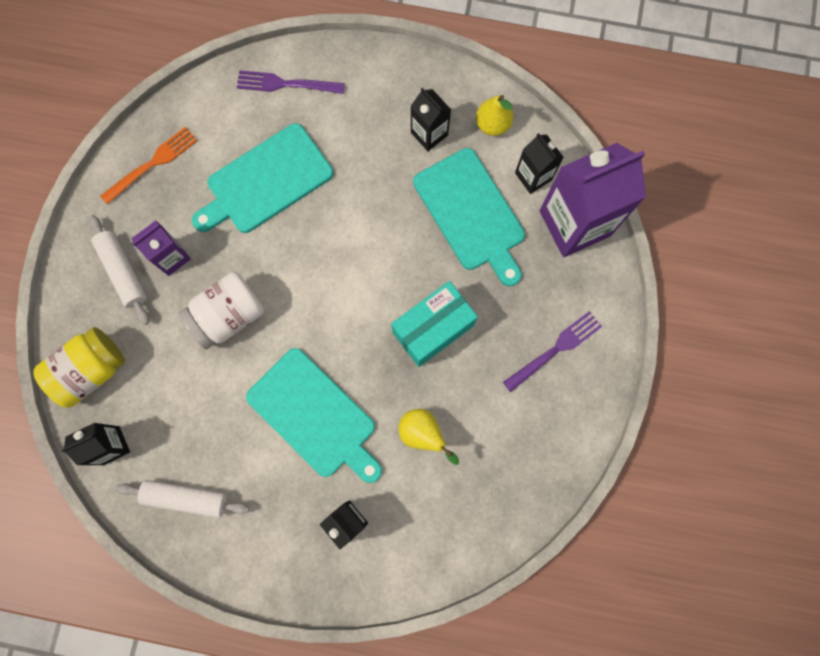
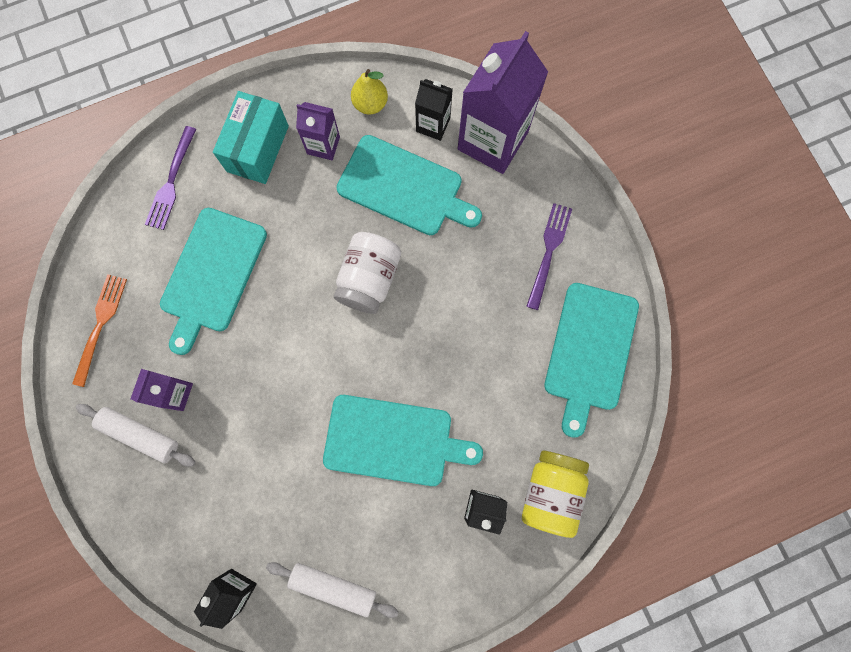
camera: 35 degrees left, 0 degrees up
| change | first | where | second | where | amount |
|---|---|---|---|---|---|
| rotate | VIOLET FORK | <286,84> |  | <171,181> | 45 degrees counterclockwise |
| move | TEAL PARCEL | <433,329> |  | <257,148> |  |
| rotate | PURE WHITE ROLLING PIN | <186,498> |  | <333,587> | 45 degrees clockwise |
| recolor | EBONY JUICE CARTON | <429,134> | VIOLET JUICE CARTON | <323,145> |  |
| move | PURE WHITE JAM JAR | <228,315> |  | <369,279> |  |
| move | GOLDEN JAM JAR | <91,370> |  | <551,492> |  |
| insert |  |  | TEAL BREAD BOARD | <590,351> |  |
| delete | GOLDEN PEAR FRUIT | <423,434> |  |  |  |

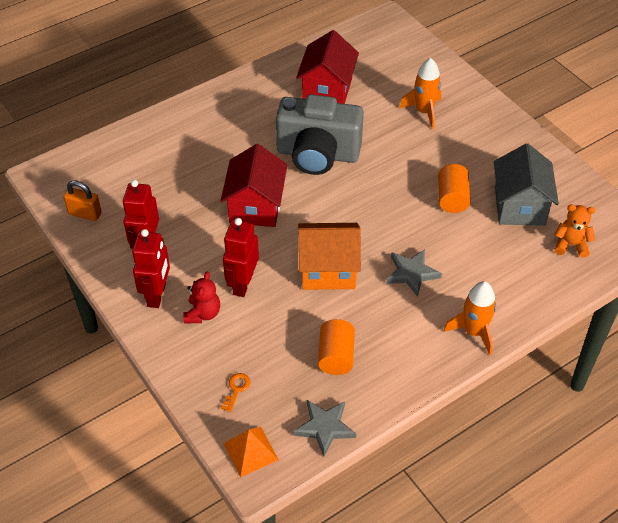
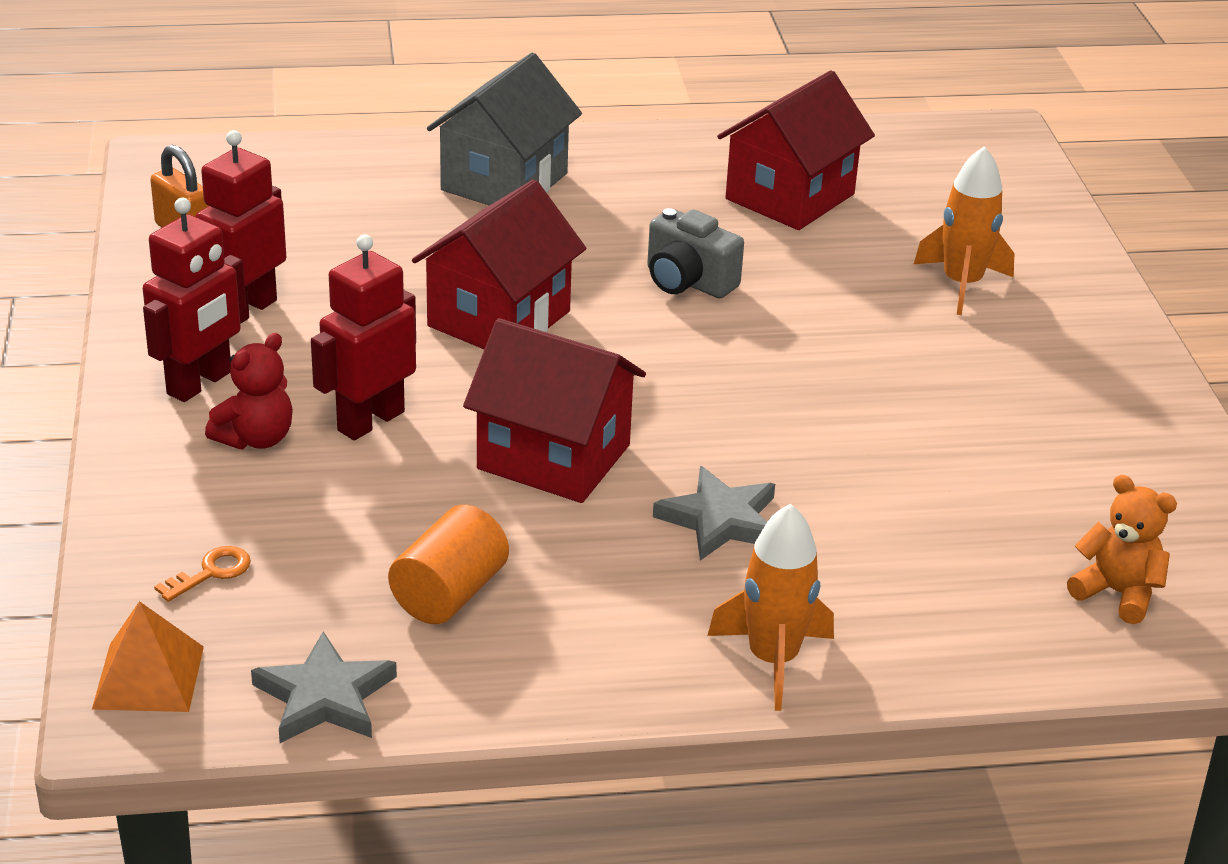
camera: 25 degrees right, 15 degrees down
| change | first | where | second | where | amount |
|---|---|---|---|---|---|
| move | GRAY HOUSE | <519,206> |  | <504,182> |  |
| recolor | BRIGHT ORANGE HOUSE | <328,270> | CRIMSON HOUSE | <553,457> |  |
| resize | GRAY COMPACT CAMERA | <317,154> |  | <688,282> | x0.52 |
| delete | BRIGHT ORANGE SOLID CYLINDER | <452,198> |  |  |  |

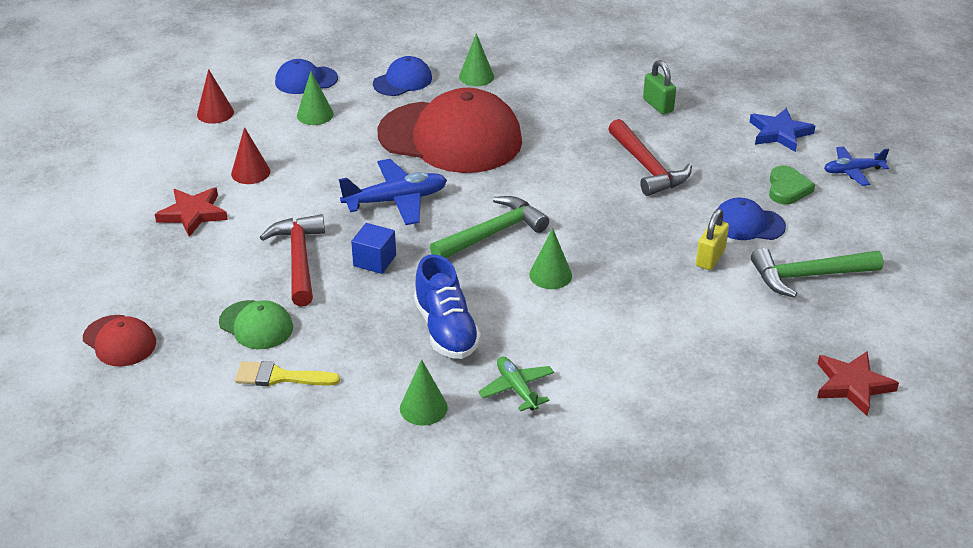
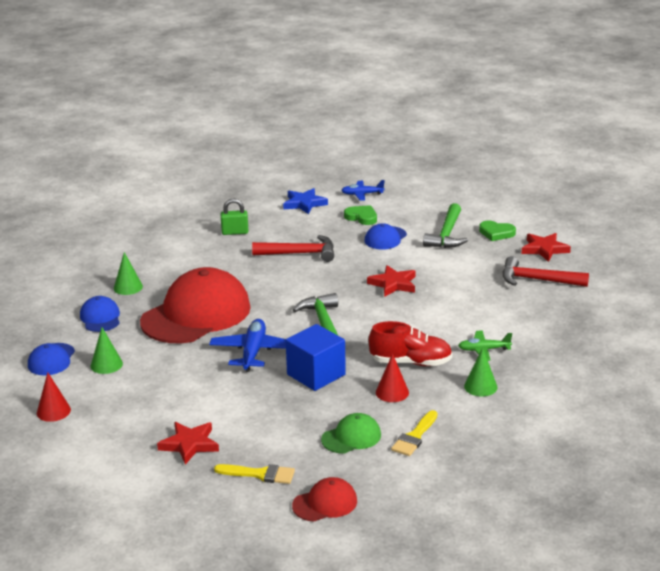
camera: 65 degrees left, 10 degrees down
| change | first | where | second | where | amount |
|---|---|---|---|---|---|
| insert |  |  | GOLDEN BRUSH | <259,474> |  |
| resize | COBALT CUBE | <374,260> |  | <316,374> | x1.68 |
| rotate | COBALT PLANE | <853,171> |  | <362,194> | 75 degrees clockwise |
| insert |  |  | CRIMSON STAR | <393,284> |  |
| recolor | COBALT SHOE | <446,330> | CRIMSON SHOE | <411,362> |  |
| move | CRIMSON SOLID CONE | <250,172> |  | <392,392> |  |
| insert |  |  | LEAF-GREEN LOVE HEART | <496,233> |  |
| move | CRIMSON HAMMER | <299,259> |  | <537,280> |  |
| delete | LEAF-GREEN SOLID CONE | <550,275> |  |  |  |
| delete | GOLDEN PADLOCK | <710,258> |  |  |  |

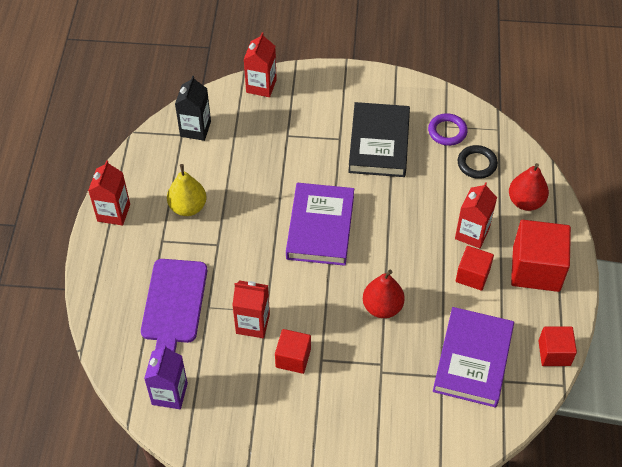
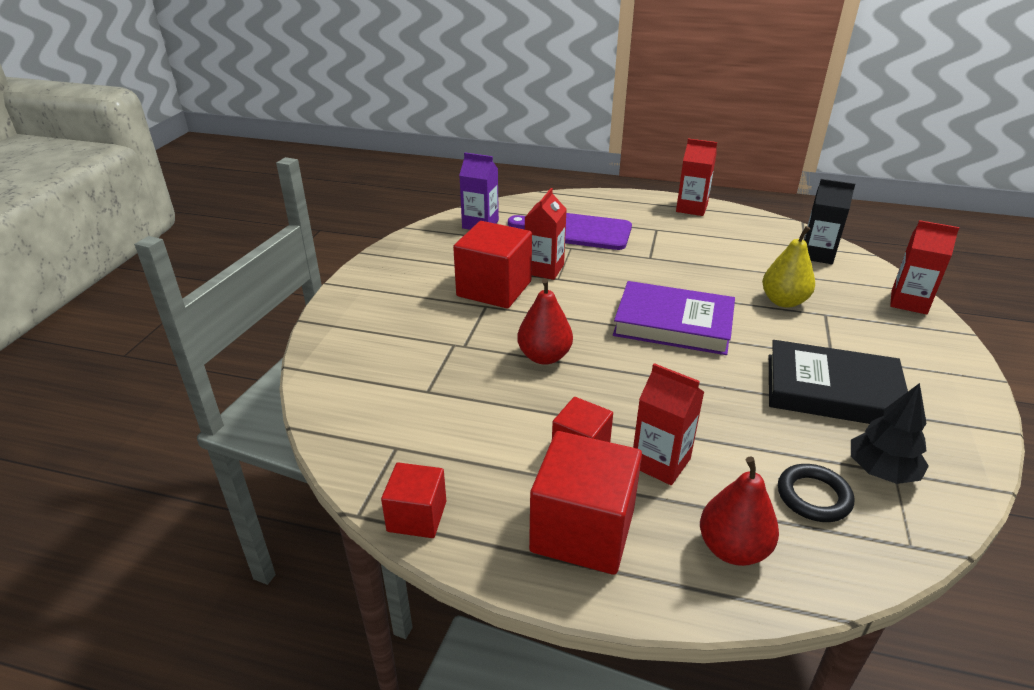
camera: 100 degrees right, 20 degrees down
| change | first | where | second | where | amount |
|---|---|---|---|---|---|
| resize | CRIMSON CUBE | <293,358> |  | <494,289> | x1.74 |
| move | GOLDEN PEAR FRUIT | <188,207> |  | <783,301> |  |
| replace | VIOLET TORUS | <447,131> | EBONY TOY TREE | <881,471> |  |
| delete | VIOLET HARDBACK | <472,359> |  |  |  |

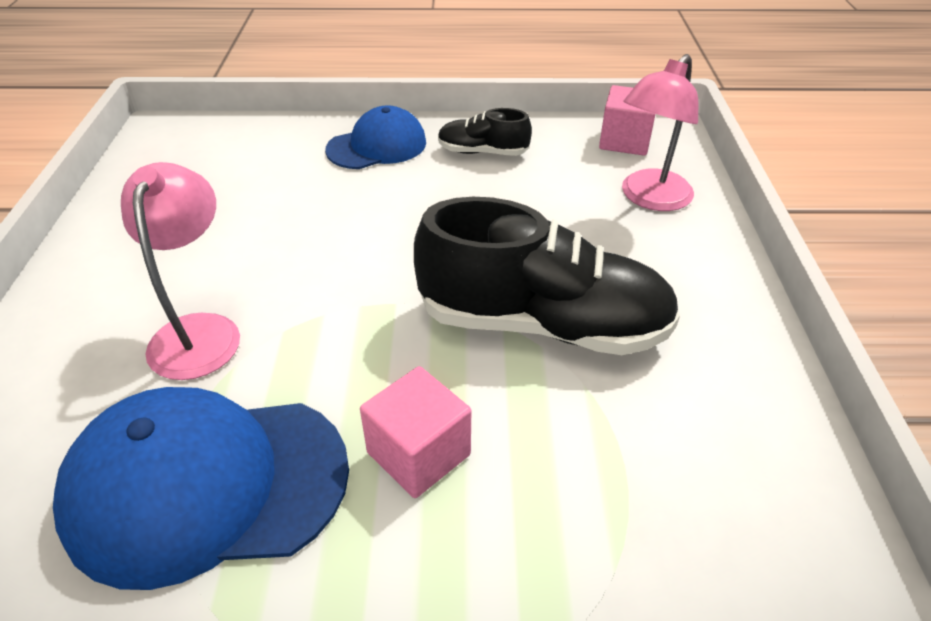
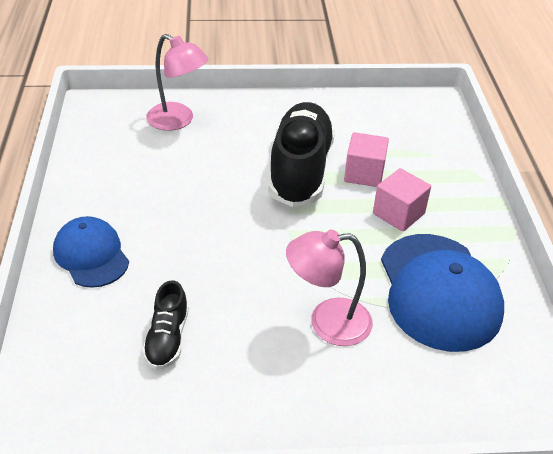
camera: 95 degrees left, 0 degrees up
| change | first | where | second | where | amount |
|---|---|---|---|---|---|
| move | EBONY SHOE | <482,152> |  | <167,338> |  |
| move | PINK CUBE | <624,141> |  | <364,174> |  |

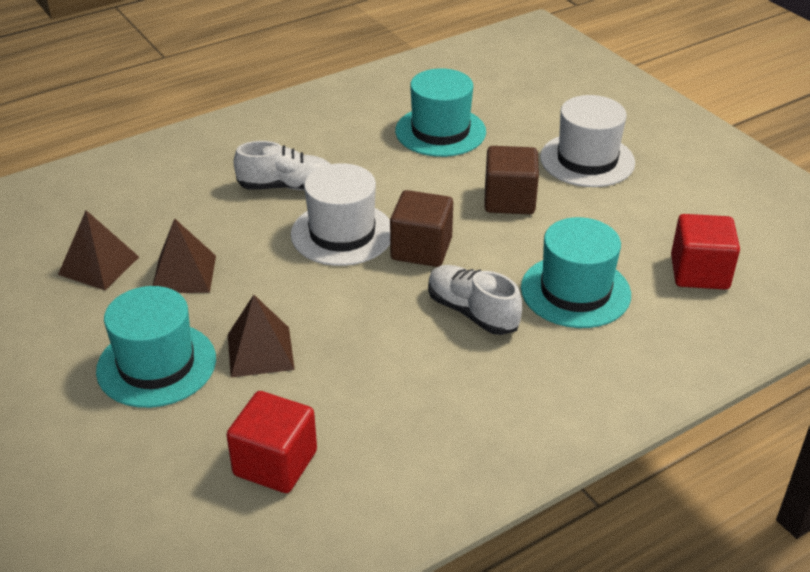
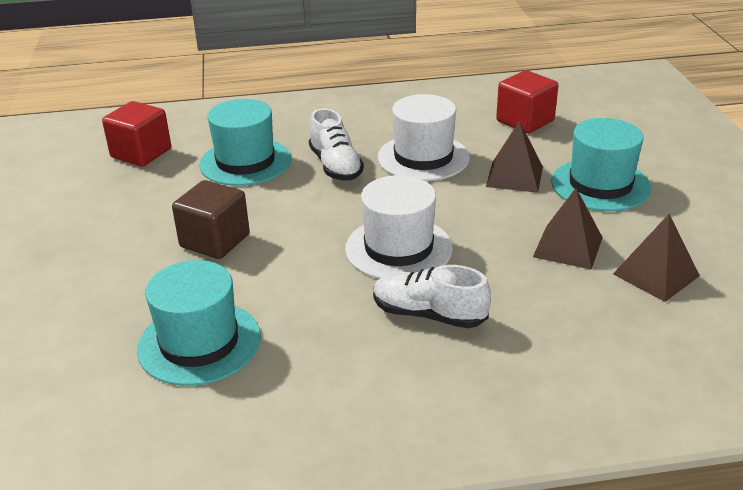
camera: 155 degrees left, 5 degrees down
| change | first | where | second | where | amount |
|---|---|---|---|---|---|
| move | PURE WHITE TALL HAT | <587,160> |  | <423,157> |  |
| delete | RUSSET CUBE | <421,249> |  |  |  |

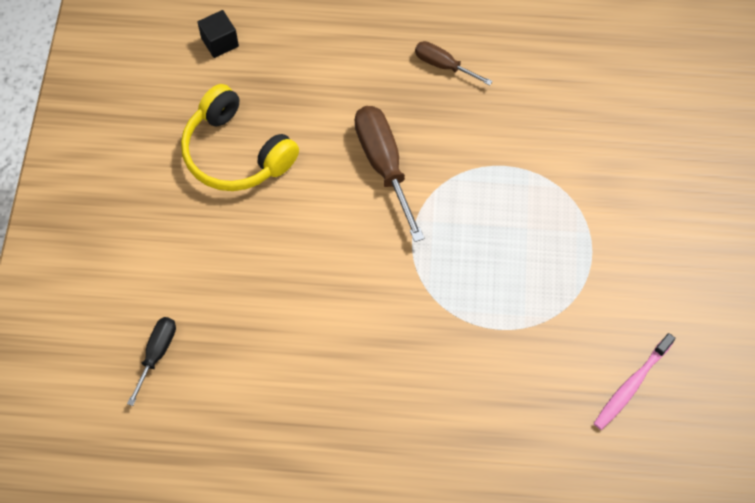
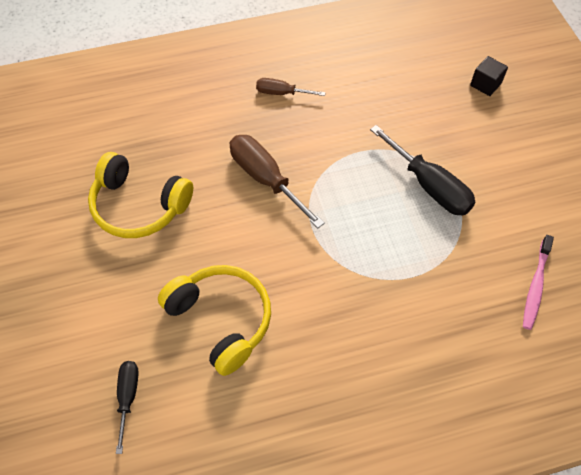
camera: 20 degrees left, 5 degrees down
| change | first | where | second | where | amount |
|---|---|---|---|---|---|
| insert |  |  | GOLDEN OVER-EAR HEADPHONES | <221,320> |  |
| insert |  |  | EBONY HAND SCREWDRIVER | <429,186> |  |
| move | EBONY CUBE | <220,42> |  | <485,84> |  |

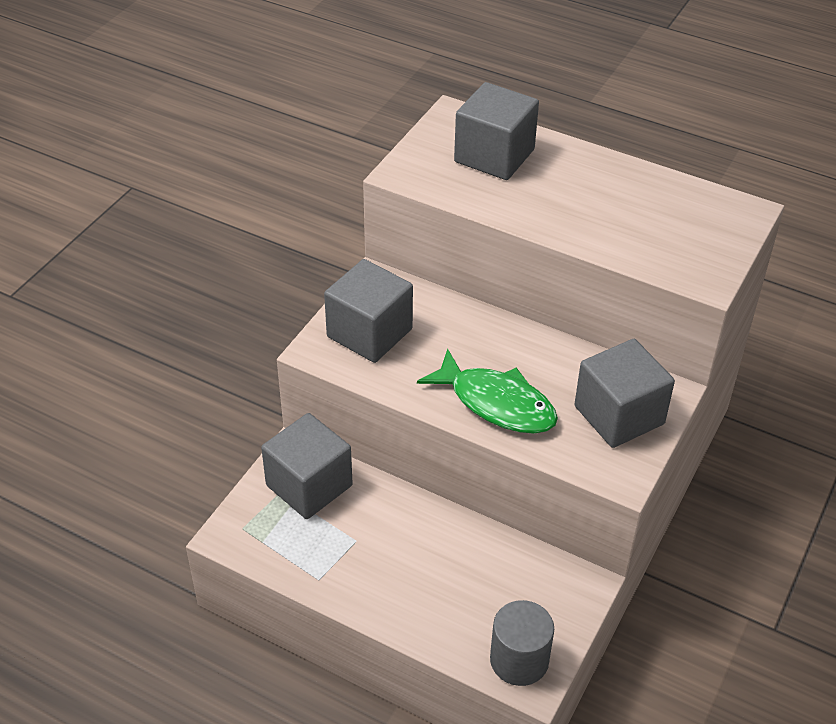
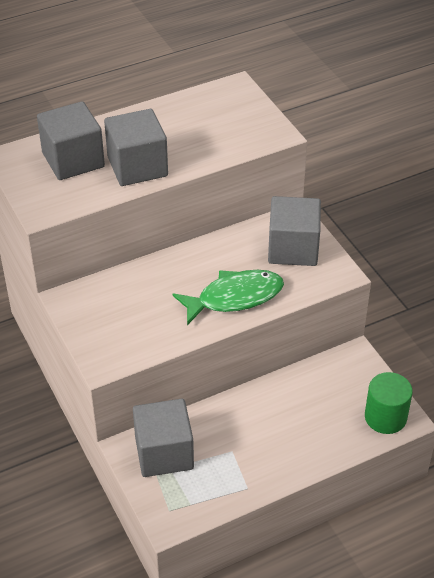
camera: 55 degrees left, 0 degrees up
| change | first | where | second | where | amount |
|---|---|---|---|---|---|
| move | GRAY CUBE | <369,333> |  | <137,166> |  |
| recolor | GRAY SOLID CYLINDER | <519,660> | LEAF-GREEN SOLID CYLINDER | <385,417> |  |

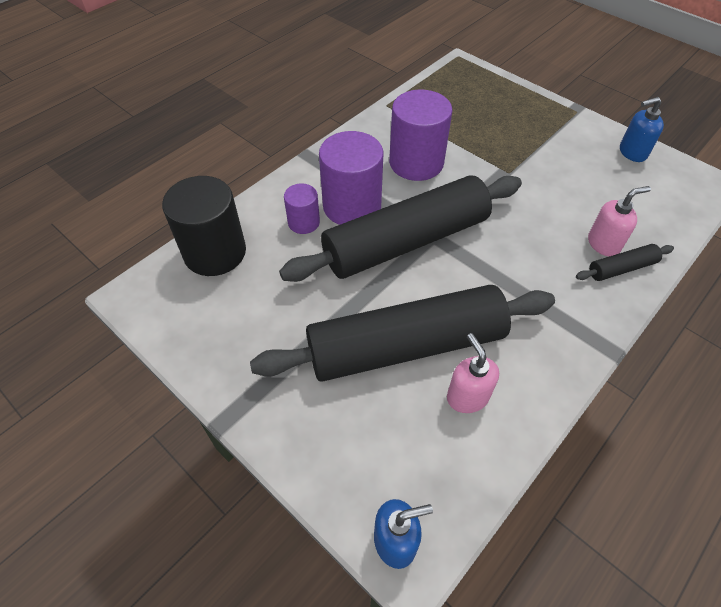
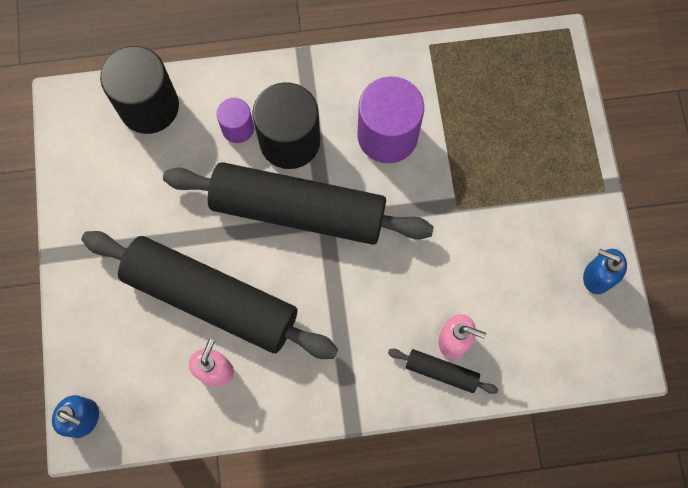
camera: 40 degrees right, 20 degrees up
| change | first | where | second | where | amount |
|---|---|---|---|---|---|
| recolor | VIOLET SOLID CYLINDER | <352,206> | EBONY SOLID CYLINDER | <290,141> |  |

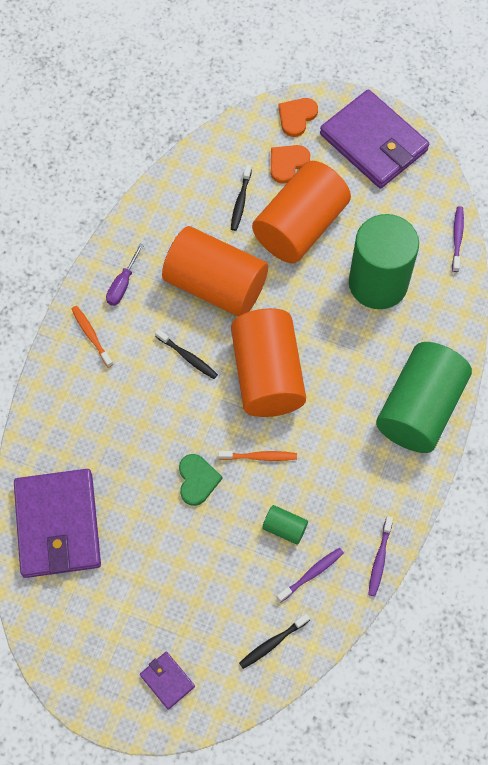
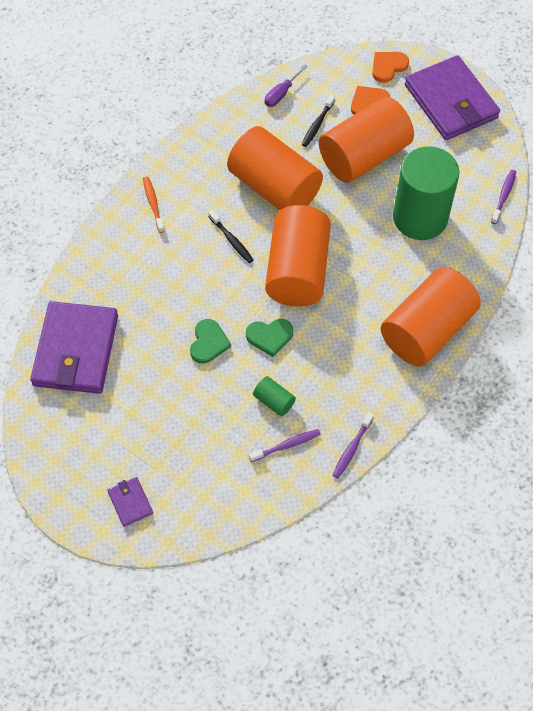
camera: 15 degrees right, 5 degrees down
| change | first | where | second | where | amount |
|---|---|---|---|---|---|
| replace | BRIGHT ORANGE DENTAL BRUSH | <259,457> | LEAF-GREEN LOVE HEART | <269,336> |  |
| move | VIOLET HAND SCREWDRIVER | <122,284> |  | <281,93> |  |
| recolor | LEAF-GREEN SOLID CYLINDER | <420,408> | BRIGHT ORANGE SOLID CYLINDER | <427,330> |  |
| delete | EBONY DENTAL BRUSH | <272,643> |  |  |  |

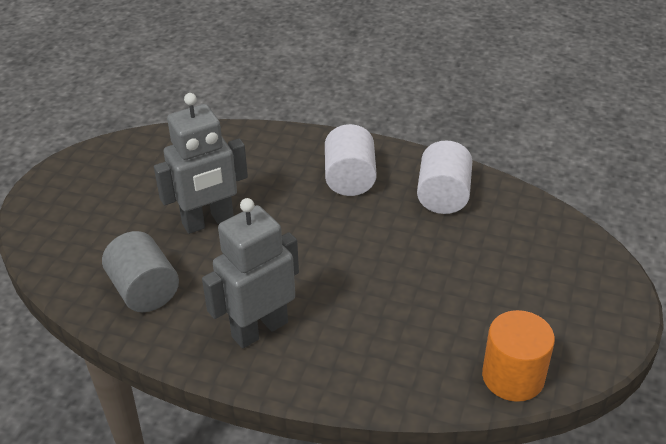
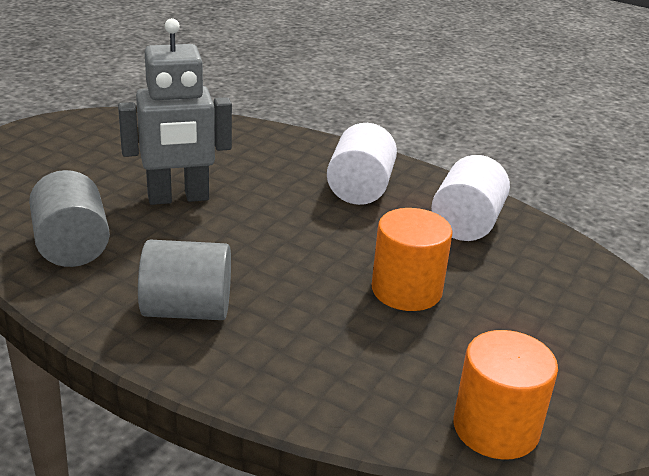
camera: 10 degrees right, 10 degrees down
| change | first | where | second | where | amount |
|---|---|---|---|---|---|
| replace | GRAY ROBOT | <259,329> | GRAY SOLID CYLINDER | <187,310> |  |
| insert |  |  | BRIGHT ORANGE SOLID CYLINDER | <406,290> |  |

